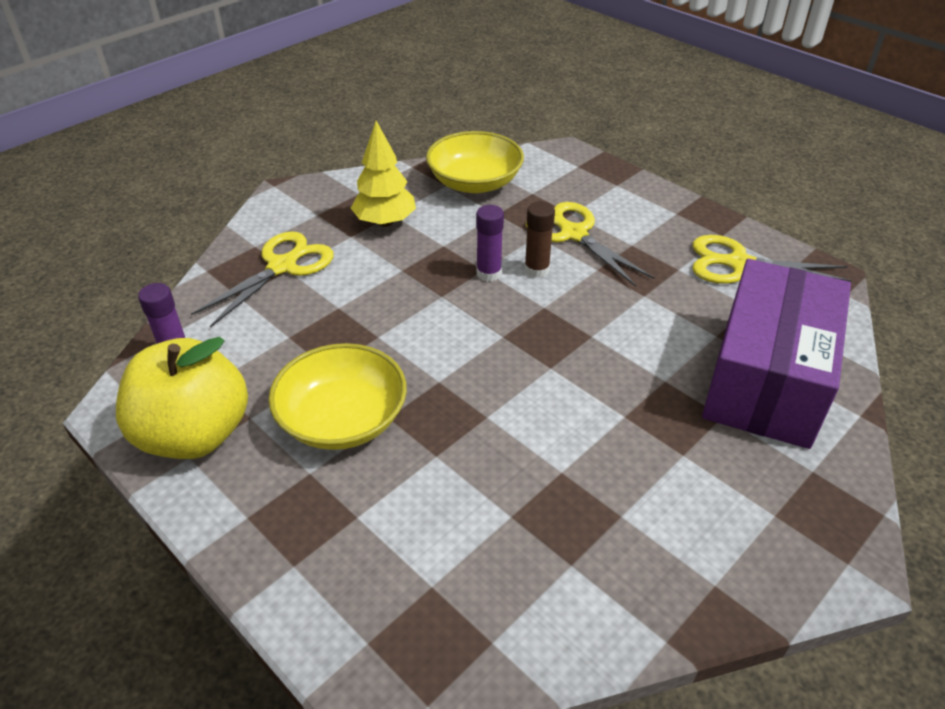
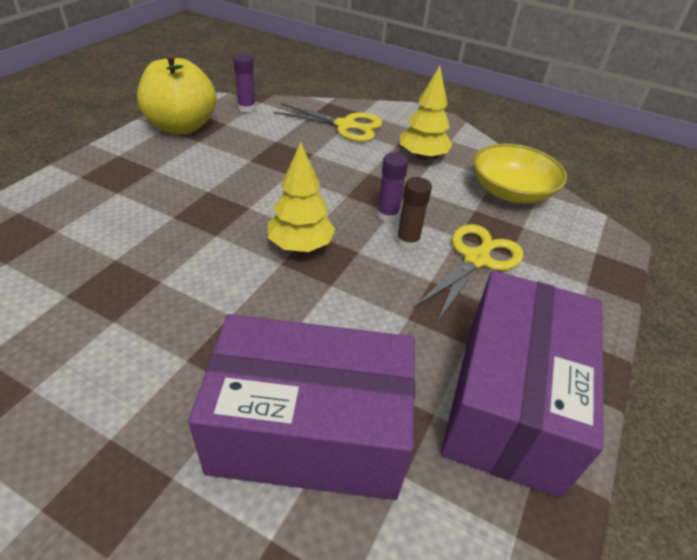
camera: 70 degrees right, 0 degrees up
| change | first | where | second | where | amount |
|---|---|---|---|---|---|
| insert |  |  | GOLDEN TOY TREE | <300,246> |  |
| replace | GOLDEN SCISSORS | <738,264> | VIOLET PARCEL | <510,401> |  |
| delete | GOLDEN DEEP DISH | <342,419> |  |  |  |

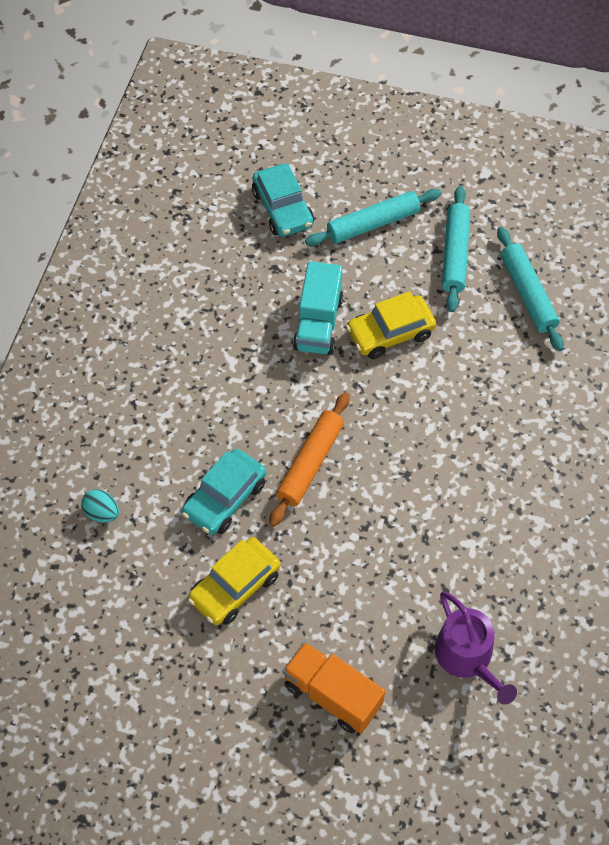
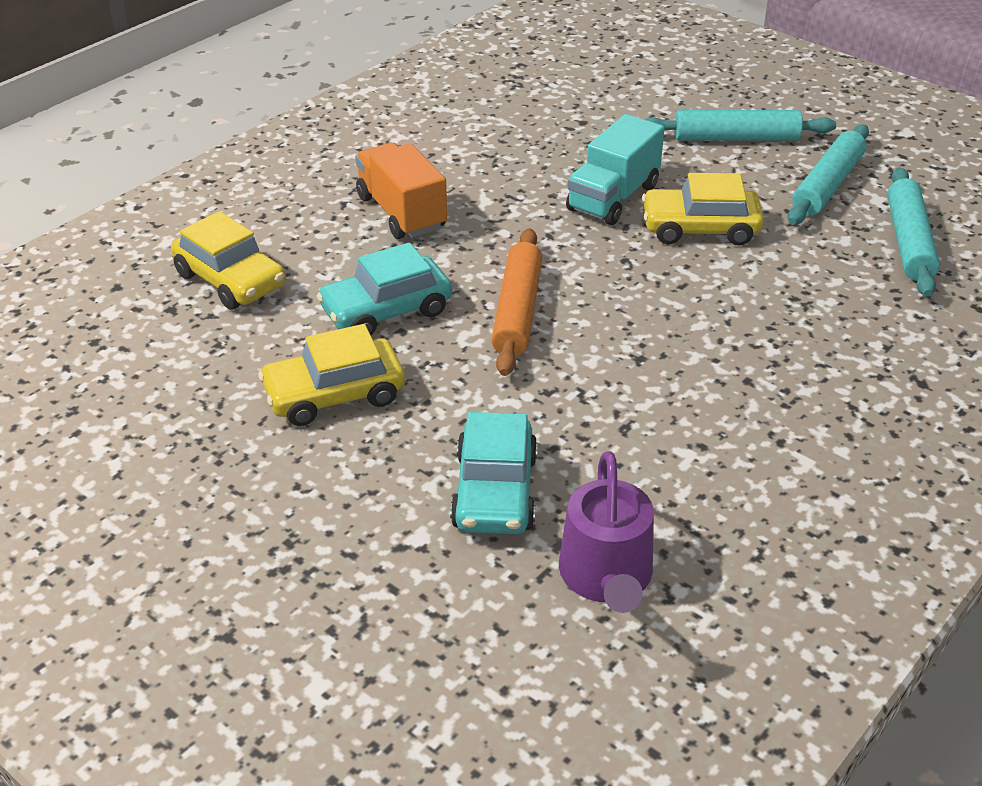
camera: 25 degrees right, 20 degrees down
| change | first | where | second | where | amount |
|---|---|---|---|---|---|
| replace | TEAL EGG | <102,513> | GOLDEN AUTOMOBILE | <230,280> |  |
| move | BRIGHT ORANGE TRUCK | <332,695> |  | <401,213> |  |
| move | TEAL AUTOMOBILE | <282,208> |  | <495,491> |  |
| rotate | BRIGHT ORANGE ROLLING PIN | <310,463> |  | <517,311> | 45 degrees counterclockwise |

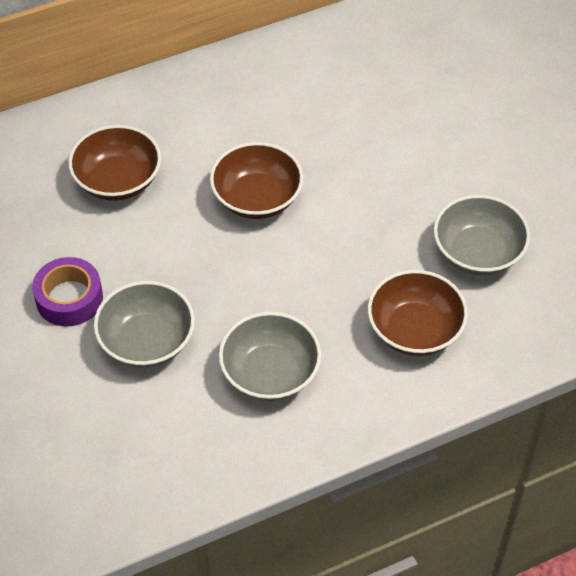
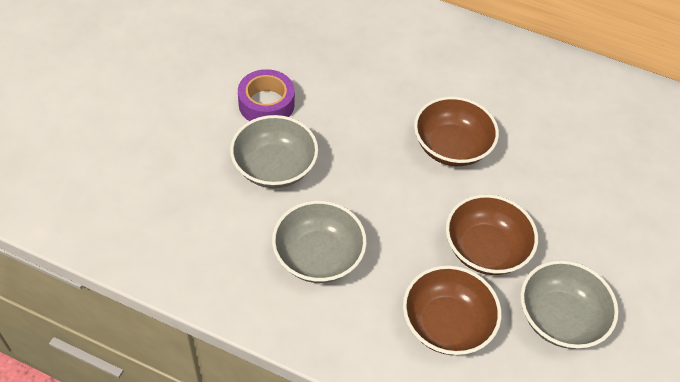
camera: 45 degrees right, 0 degrees up
| change | first | where | second | where | amount |
|---|---|---|---|---|---|
| move | RUSSET DEEP DISH | <118,180> |  | <485,249> |  |

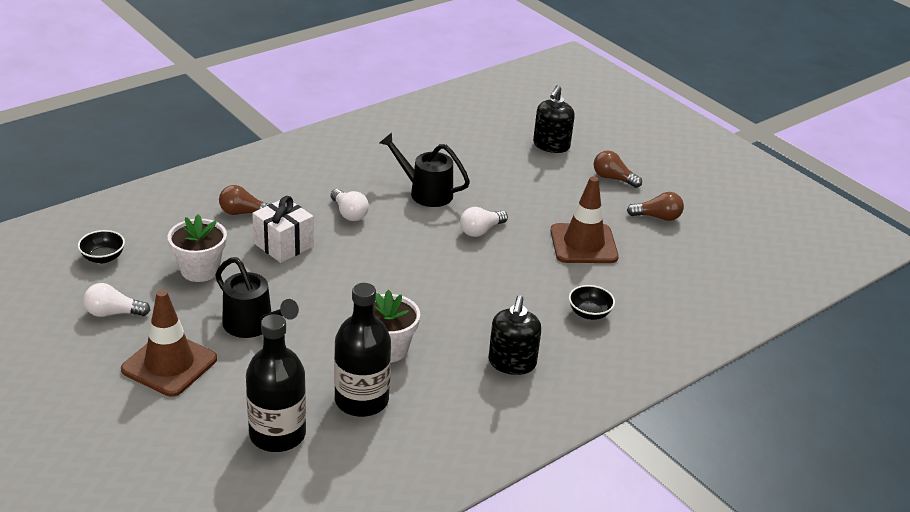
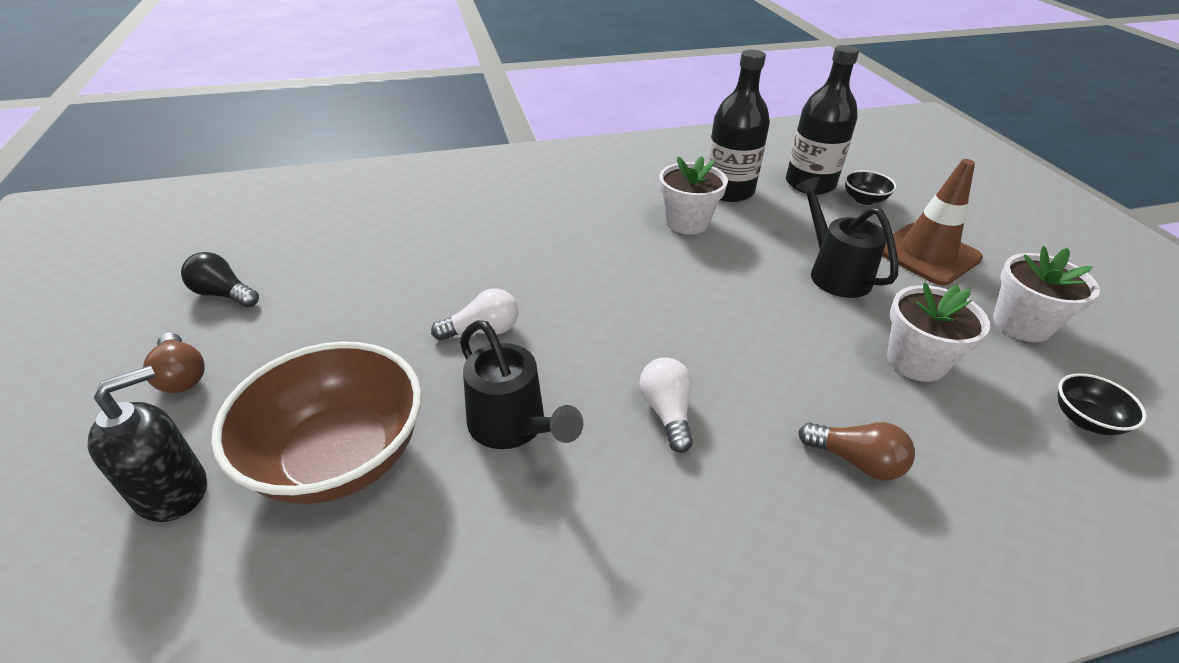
camera: 155 degrees left, 5 degrees up
| change | first | where | second | where | amount |
|---|---|---|---|---|---|
| recolor | RUSSET BULB | <657,217> | EBONY BULB | <224,294> |  |
| insert |  |  | RUSSET DEEP DISH | <339,457> |  |
| move | EBONY DEEP DISH | <589,313> |  | <864,199> |  |
| replace | PURE WHITE BULB | <113,313> | PURE WHITE PLANT POT | <1021,324> |  |
| delete | PURE WHITE GIFT | <283,245> |  |  |  |
| delete | EBONY SOAP DISPENSER | <512,363> |  |  |  |
| delete | RUSSET SAFETY CONE | <583,244> |  |  |  |

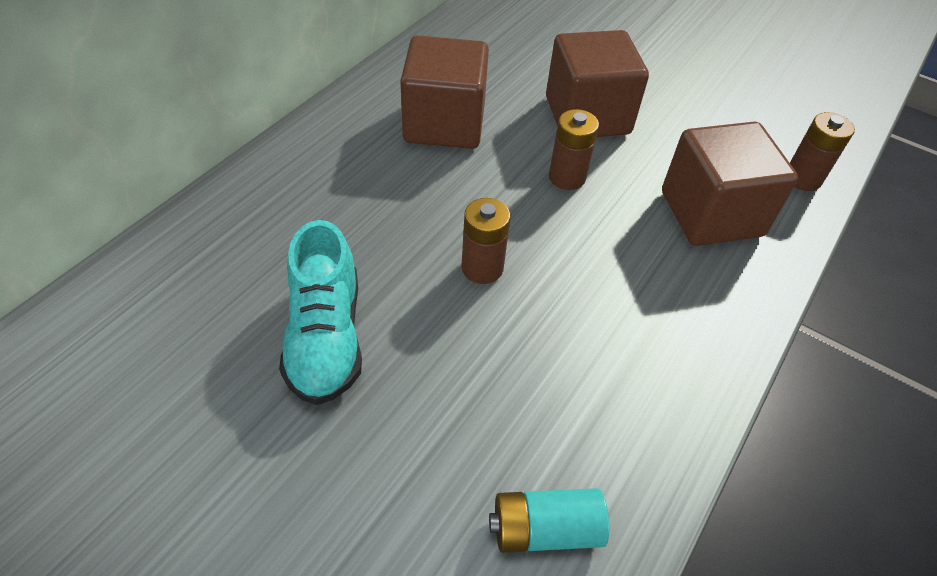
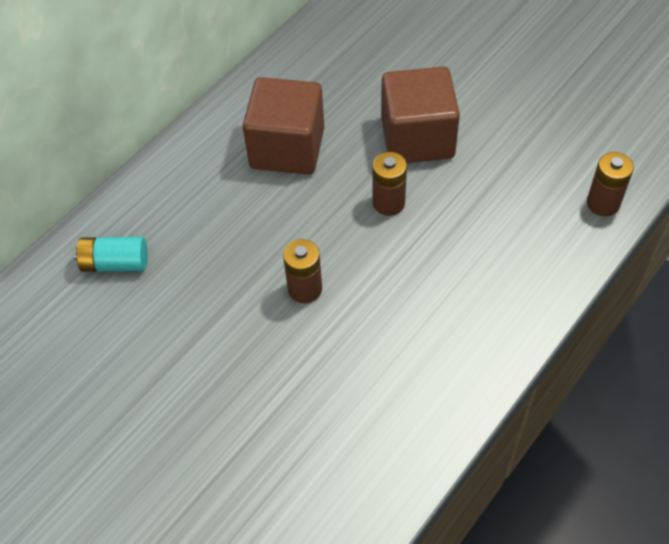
camera: 10 degrees right, 5 degrees up
| change | first | where | second | where | amount |
|---|---|---|---|---|---|
| move | TEAL POWER CELL | <545,529> |  | <115,263> |  |
| delete | TEAL SHOE | <326,337> |  |  |  |
| delete | RUSSET CUBE | <711,214> |  |  |  |

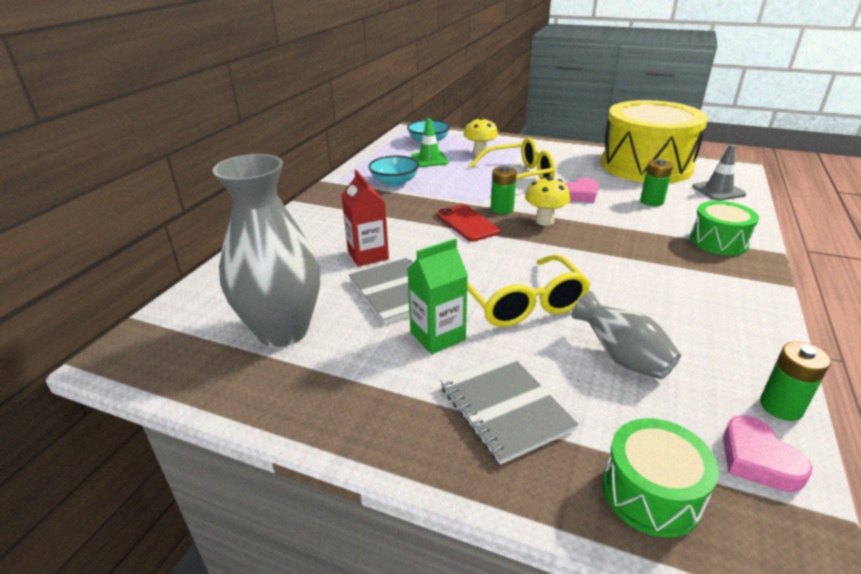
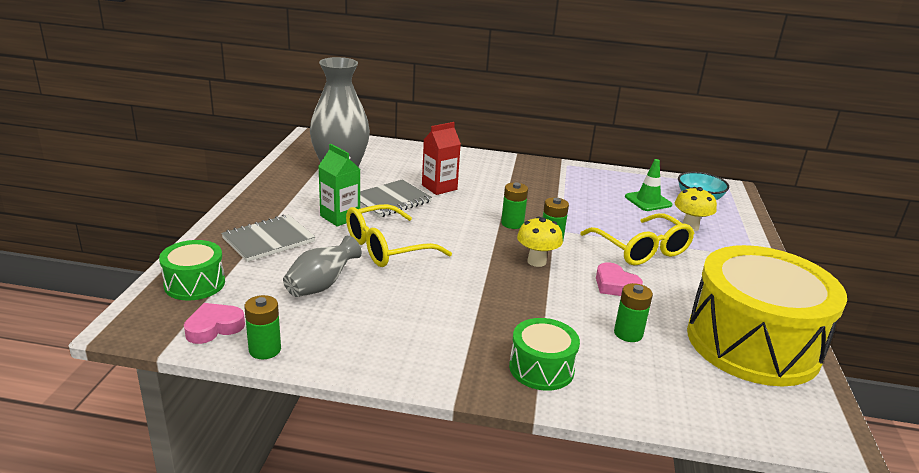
camera: 75 degrees right, 5 degrees down
| change | first | where | second | where | amount |
|---|---|---|---|---|---|
| replace | CRIMSON PHONE | <467,223> | LEAF-GREEN POWER CELL | <512,223> |  |
| delete | TEAL DEEP DISH | <394,182> |  |  |  |
| delete | GRAY SAFETY CONE | <718,191> |  |  |  |

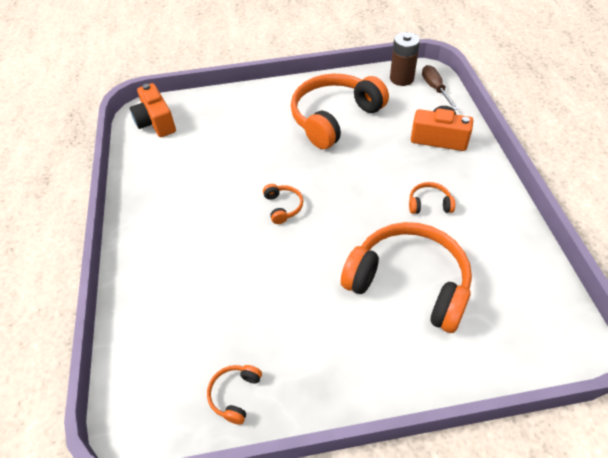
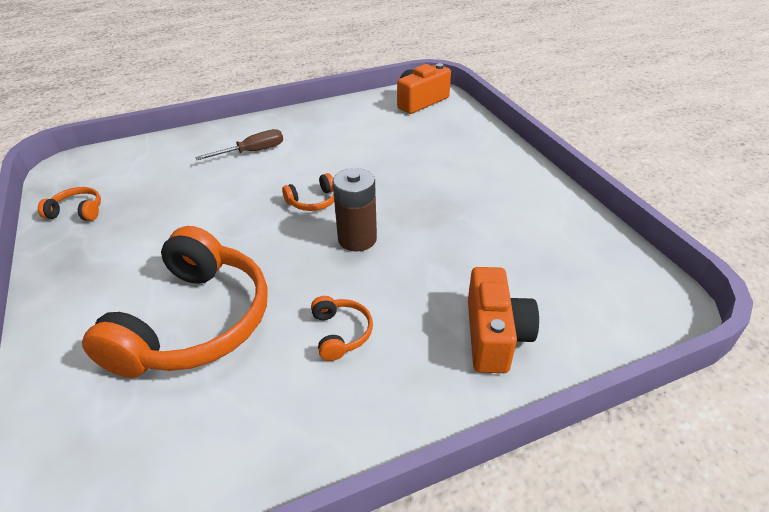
camera: 75 degrees right, 10 degrees down
| change | first | where | second | where | amount |
|---|---|---|---|---|---|
| move | RUSSET HAND SCREWDRIVER | <435,89> |  | <252,152> |  |
| move | RUSSET POWER CELL | <401,78> |  | <357,239> |  |
| delete | BRIGHT ORANGE OVER-EAR HEADPHONES | <334,118> |  |  |  |

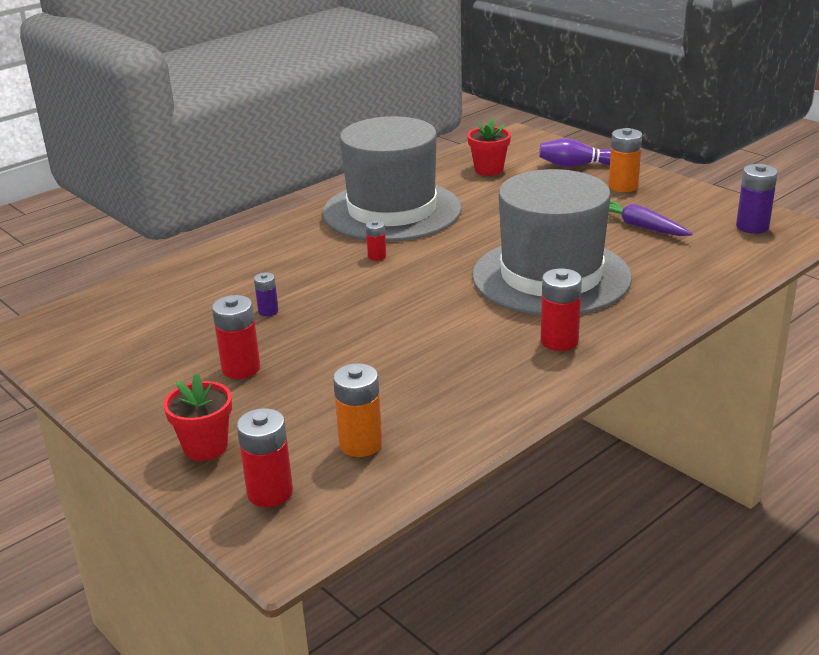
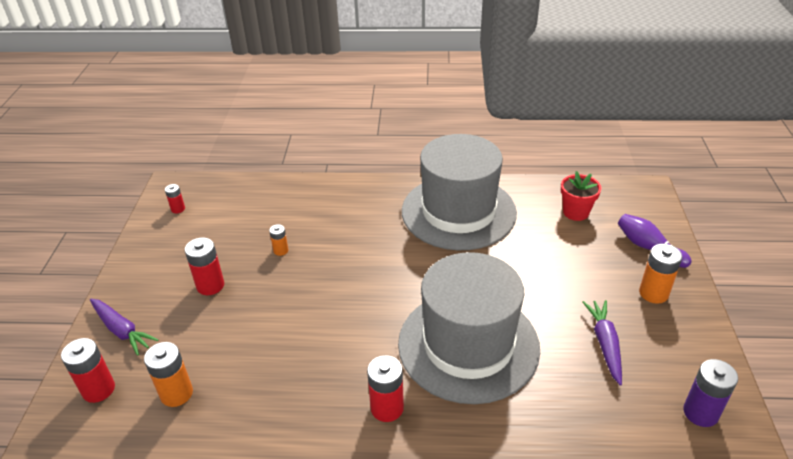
camera: 45 degrees right, 10 degrees up
| change | first | where | second | where | amount |
|---|---|---|---|---|---|
| replace | CRIMSON PLANT POT | <205,447> | VIOLET TOY CARROT | <122,330> |  |
| move | CRIMSON POWER CELL | <377,256> |  | <178,209> |  |
| recolor | VIOLET POWER CELL | <268,311> | BRIGHT ORANGE POWER CELL | <281,250> |  |

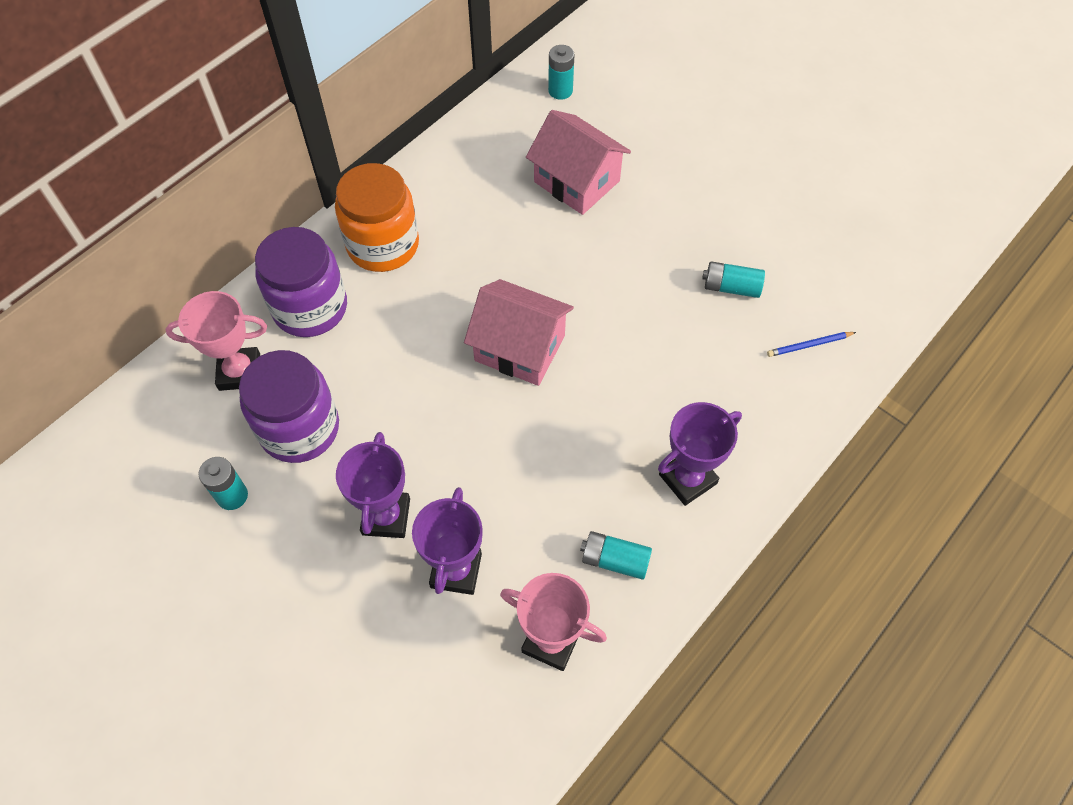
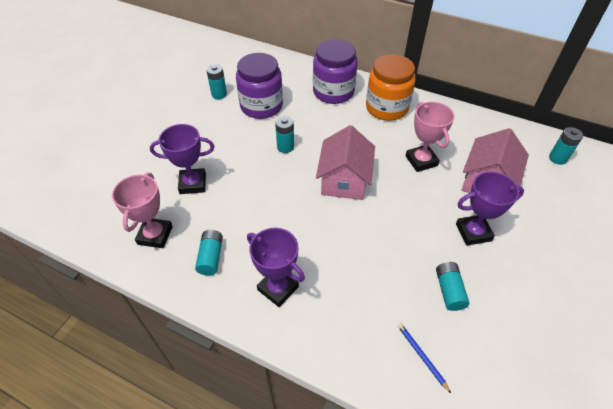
camera: 75 degrees right, 10 degrees down
| change | first | where | second | where | amount |
|---|---|---|---|---|---|
| insert |  |  | TEAL POWER CELL | <285,147> |  |
| move | PINK PRIZE CUP | <239,372> |  | <421,161> |  |
| move | VIOLET PRIZE CUP | <386,517> |  | <473,232> |  |

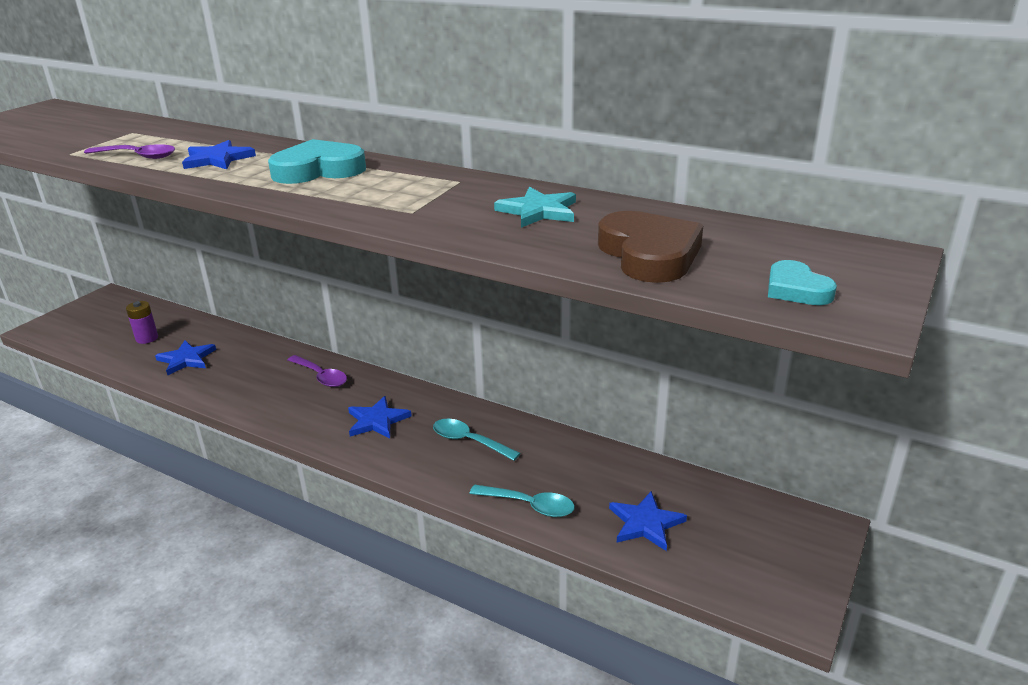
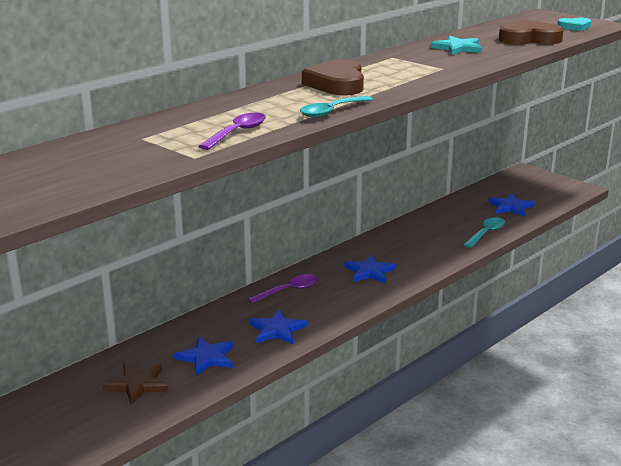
camera: 75 degrees left, 5 degrees down
| change | first | where | second | where | amount |
|---|---|---|---|---|---|
| replace | VIOLET POWER CELL | <147,338> | RUSSET STAR | <137,384> |  |
| move | COBALT STAR | <217,159> |  | <277,330> |  |
| move | TEAL TABLESPOON | <469,441> |  | <331,111> |  |
| recolor | TEAL LOVE HEART | <318,170> | RUSSET LOVE HEART | <337,84> |  |

